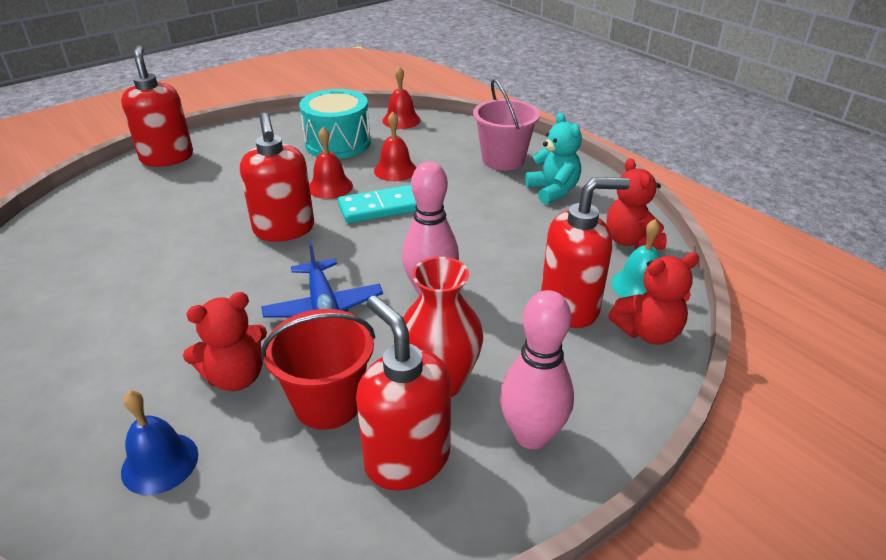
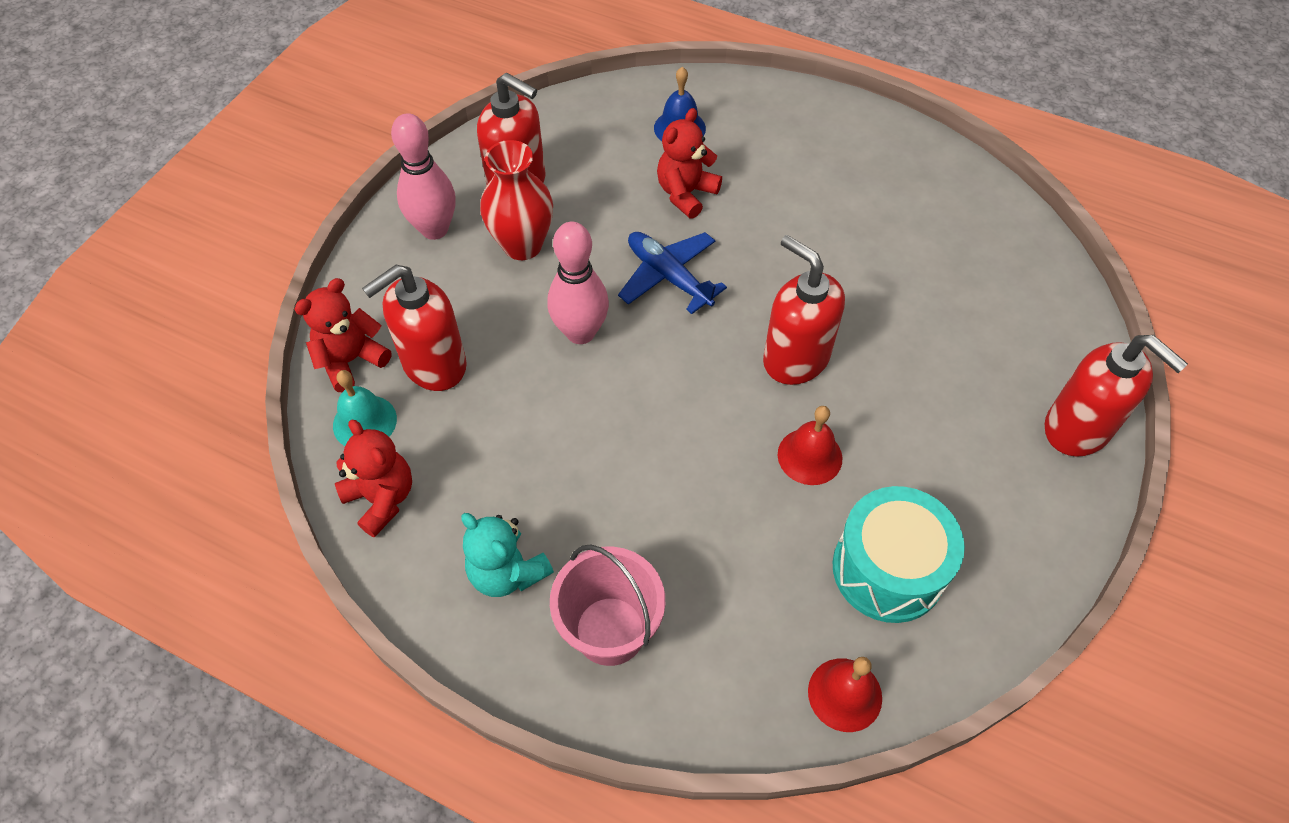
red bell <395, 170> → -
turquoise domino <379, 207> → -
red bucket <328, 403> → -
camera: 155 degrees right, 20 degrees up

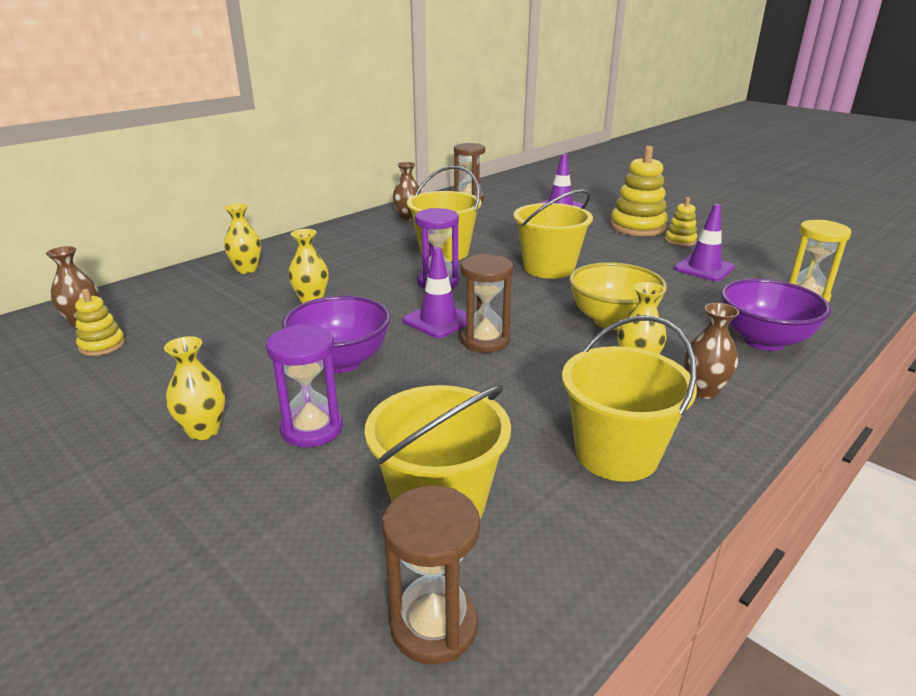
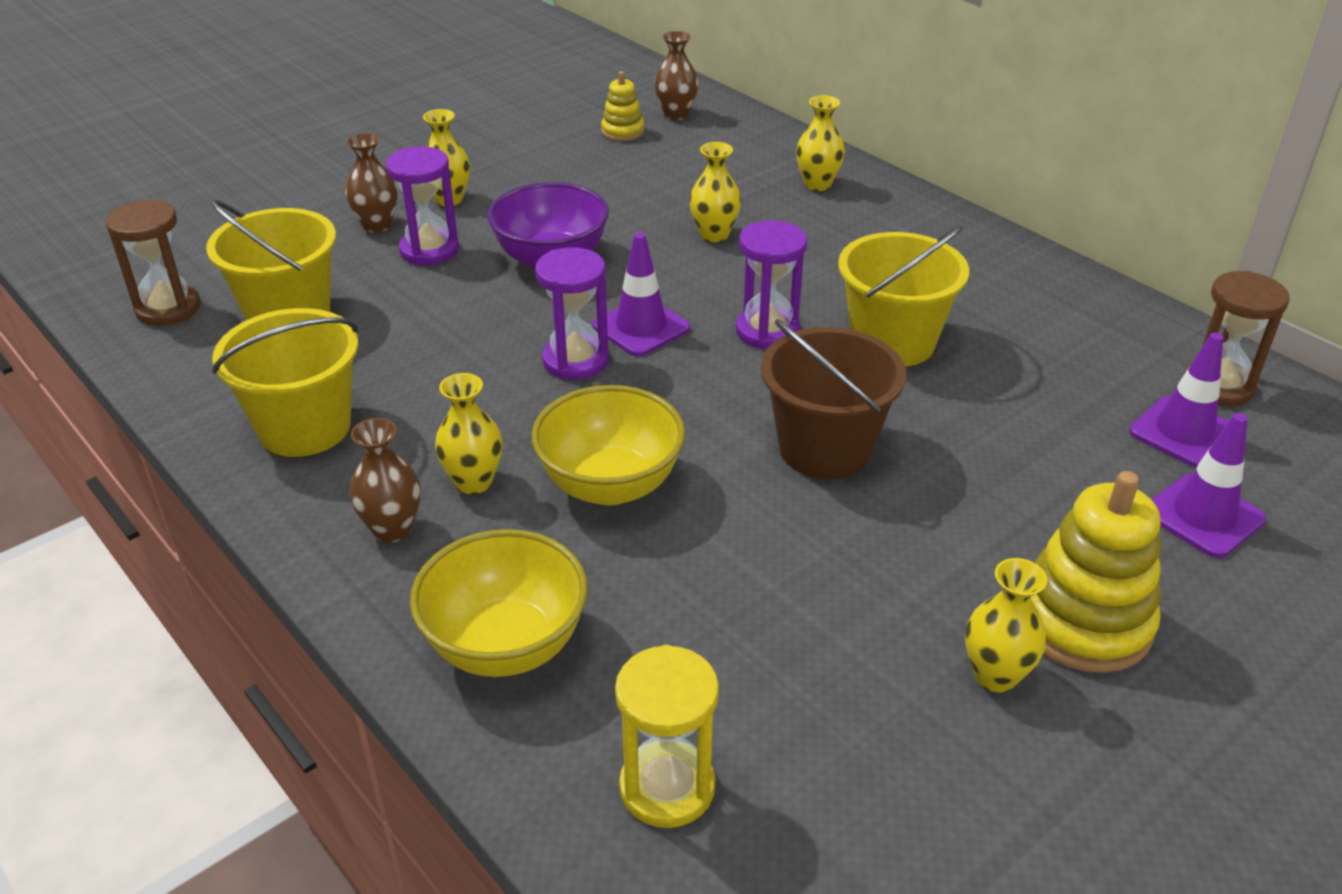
brown vase <408, 217> → brown vase <377, 225>, relocated
yellow bucket <549, 268> → brown bucket <825, 448>
yellow stacking toy <680, 241> → yellow vase <995, 675>
purple traffic cone <704, 268> → purple traffic cone <1184, 432>, relocated
brown hourglass <485, 341> → purple hourglass <575, 360>
purple bowl <763, 341> → yellow bowl <506, 645>
camera: 95 degrees right, 10 degrees up

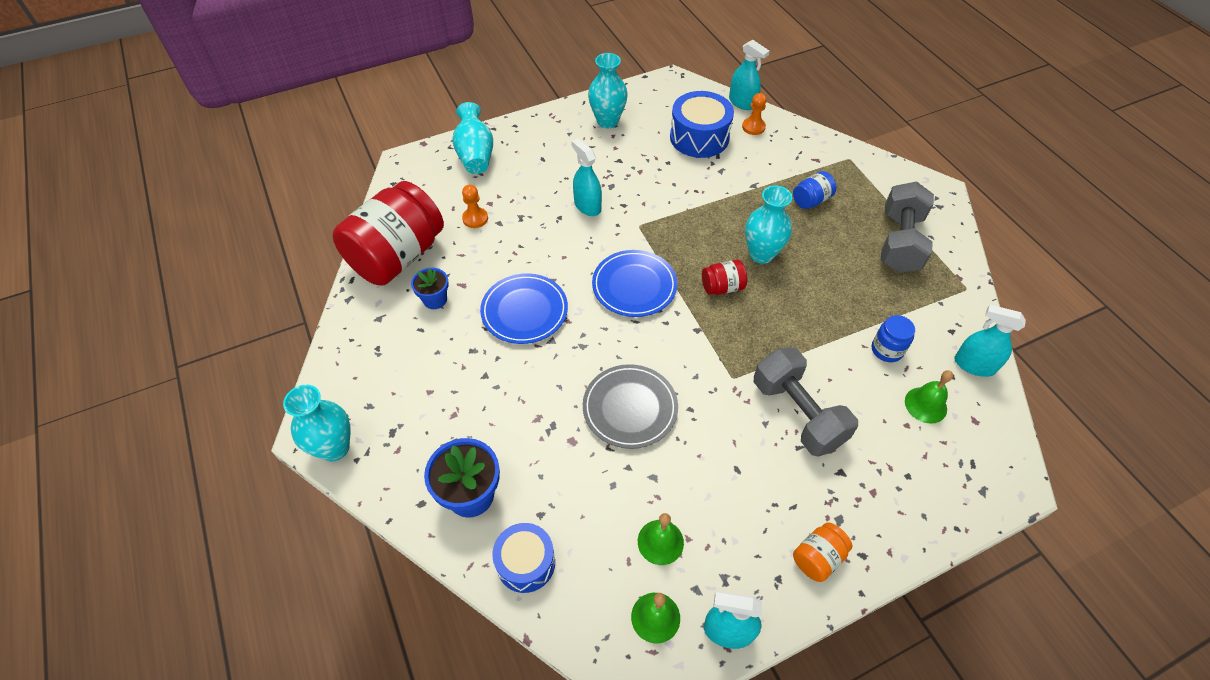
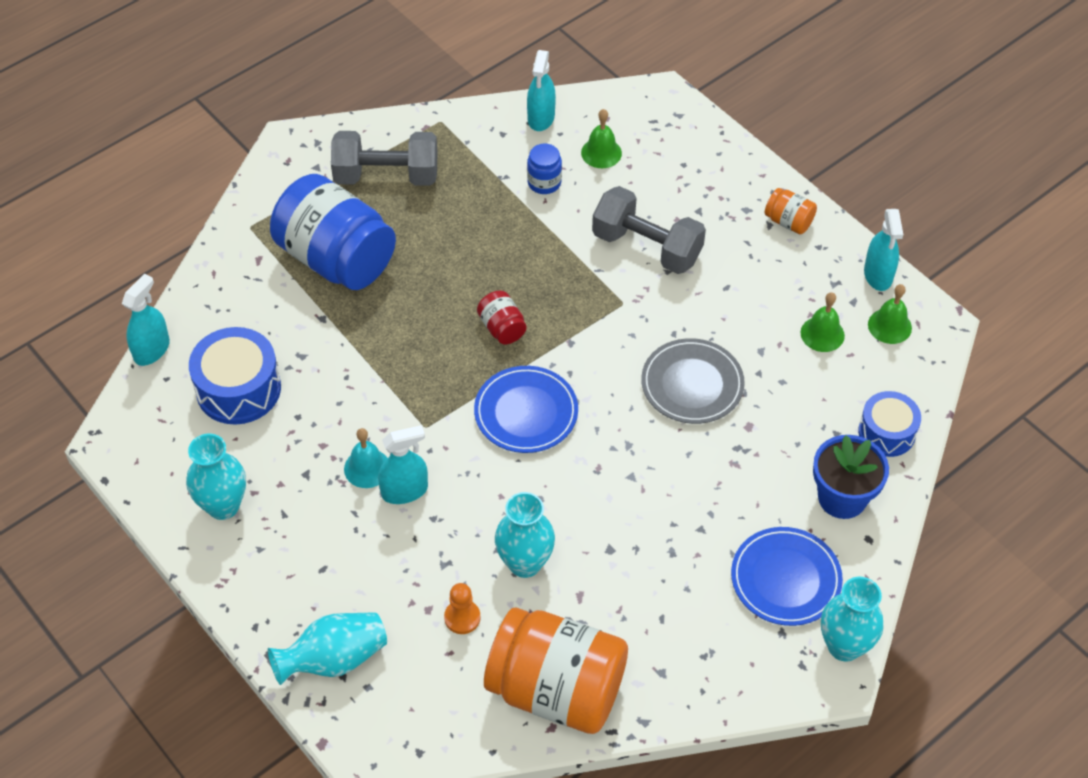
orange pawn <753, 127> → -
turquoise spray bottle <587, 206> → turquoise spray bottle <404, 491>, 150 degrees counterclockwise
blue jar <811, 200> → blue jar <336, 259>, x2.35
red jar <397, 256> → orange jar <556, 689>
turquoise vase <761, 254> → turquoise vase <525, 563>, relocated
blue flower pot <435, 300> → -
blue plate <524, 311> → blue plate <785, 579>, relocated
grey dumbbell <797, 413> → grey dumbbell <647, 247>, 75 degrees clockwise
- → turquoise bell <367, 468>
camera: 105 degrees left, 0 degrees up

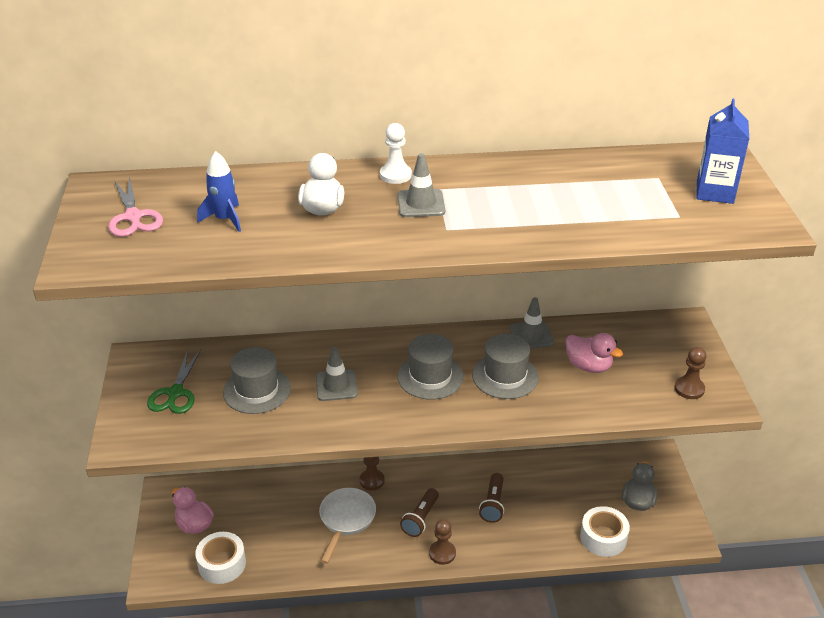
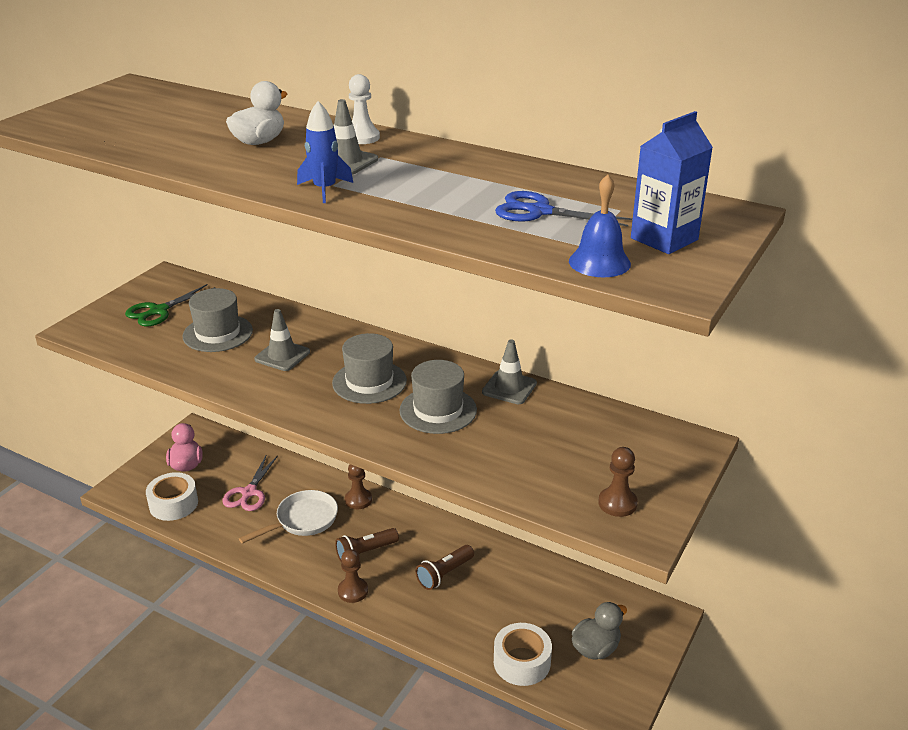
blue rocket <225, 219> → blue rocket <325, 190>, relocated
pink scissors <133, 217> → pink scissors <249, 492>, relocated
pink duck <588, 366> → -
- → blue bell <599, 262>
- → blue scissors <540, 211>
camera: 35 degrees right, 5 degrees down

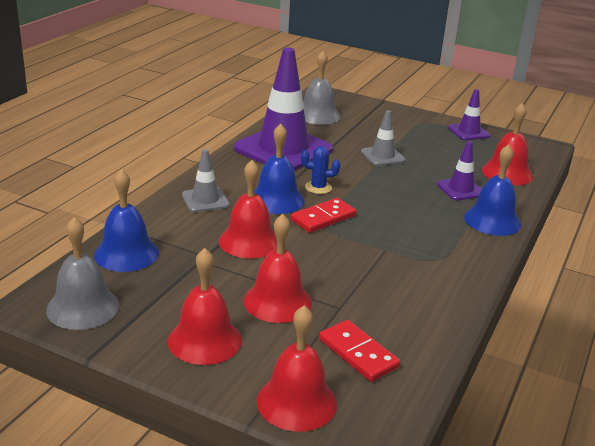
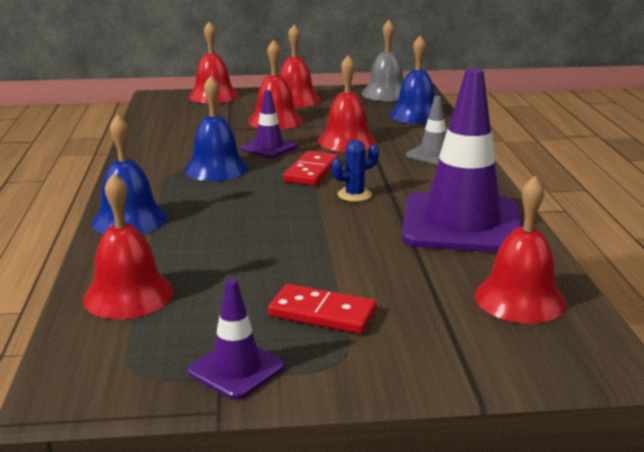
grey bell <318, 115> → red bell <519, 299>
grey traffic cone <382, 156> → -
blue bell <276, 200> → blue bell <216, 168>, relocated
purple traffic cone <461, 189> → purple traffic cone <269, 148>, relocated
red domino <358, 353> → red domino <322, 313>, relocated
camera: 150 degrees right, 5 degrees down

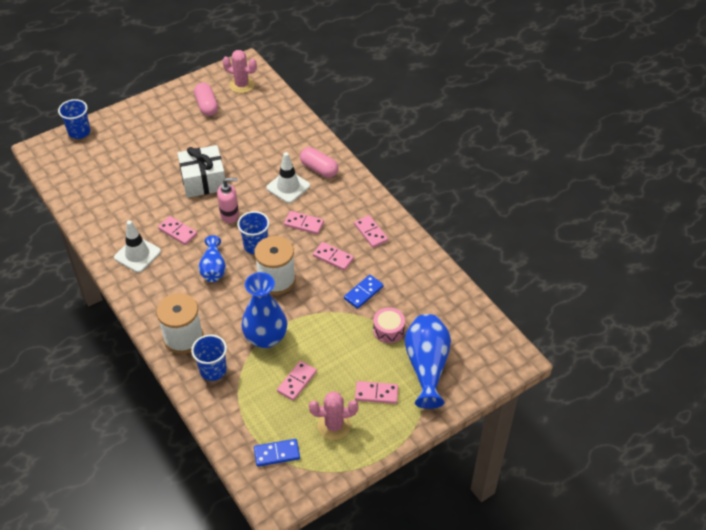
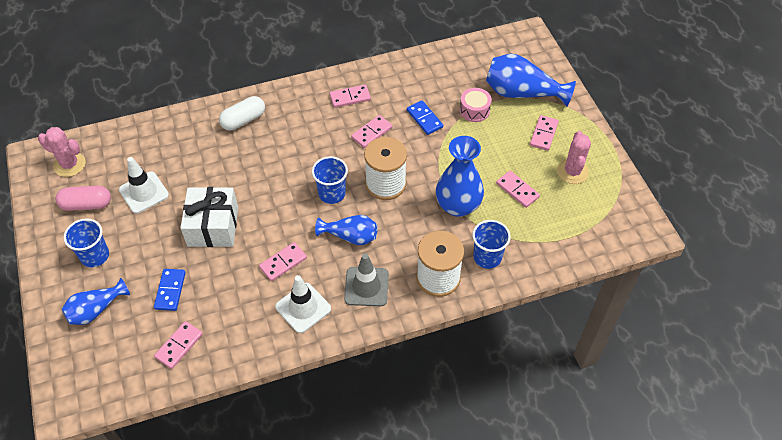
pink cactus <242, 85> → pink cactus <69, 164>, 75 degrees clockwise
blue cup <79, 132> → blue cup <95, 256>, relocated
pink capsule <319, 169> → white capsule <243, 120>
white traffic cone <288, 187> → white traffic cone <144, 192>, relocated
pink soap dispenser <230, 215> → -
pink domino <304, 224> → pink domino <179, 346>, relocated
blue domino <277, 453> → blue domino <170, 290>, relocated
- → grey traffic cone <366, 287>
- → blue vase <96, 310>
camera: 75 degrees left, 5 degrees up

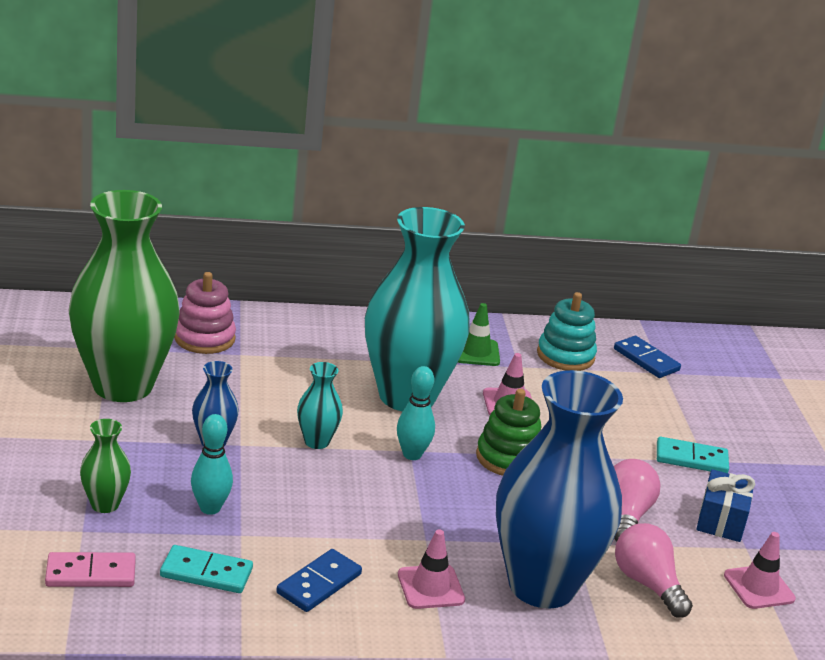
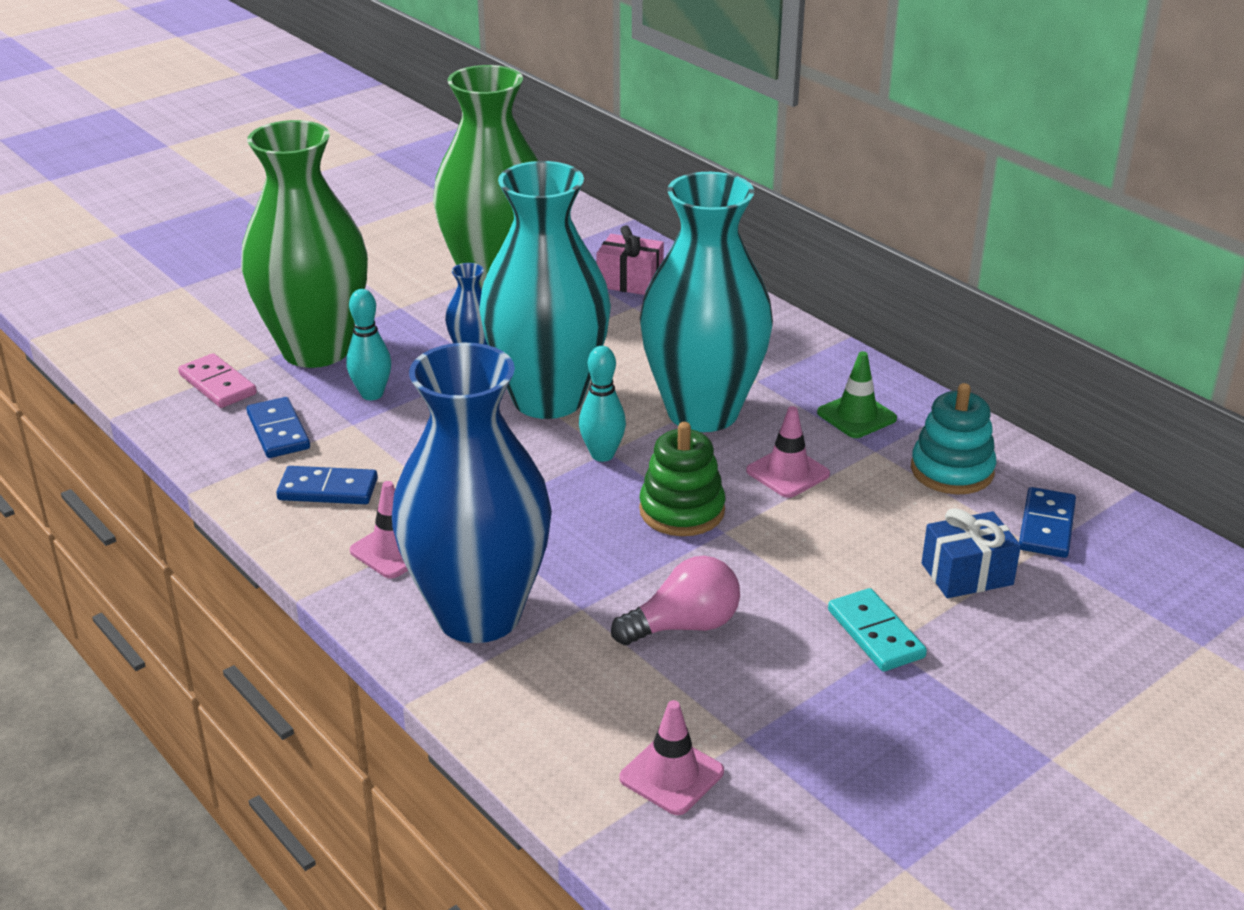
pink stacking toy <204, 338> → pink gift <630, 281>
turquoise vase <316, 441> → turquoise vase <548, 399>, x2.42
green vase <105, 504> → green vase <316, 350>, x2.42
blue gift <721, 520> → blue gift <967, 574>, relocated
pink light bulb <647, 584> → -
turquoise domino <206, 573> → blue domino <278, 431>
camera: 60 degrees right, 5 degrees up

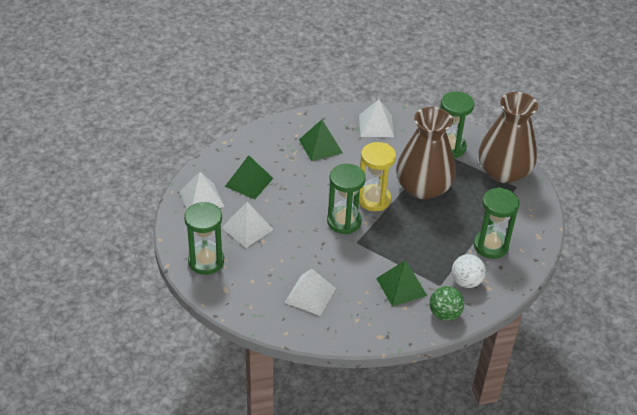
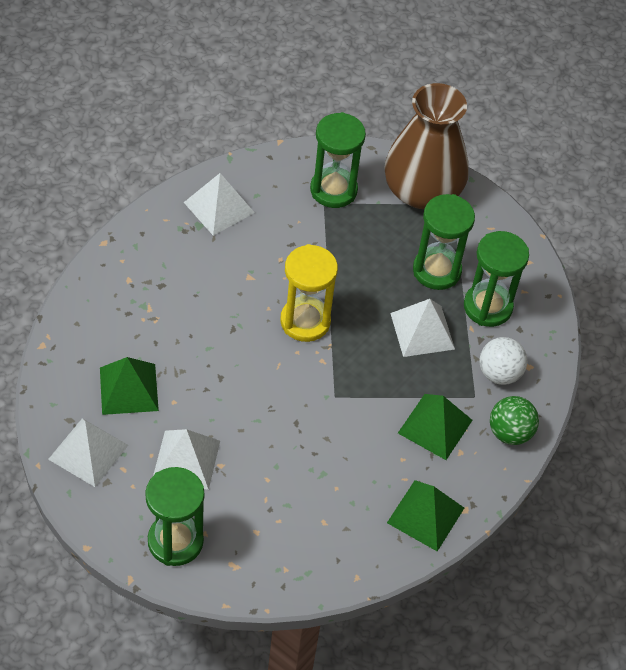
brown vase <423, 188> → -
green pyramid <320, 146> → green pyramid <425, 515>, relocated
green hourglass <344, 222> → green hourglass <436, 270>, relocated
white pyramid <310, 295> → white pyramid <422, 331>, relocated
camera: 40 degrees left, 10 degrees up

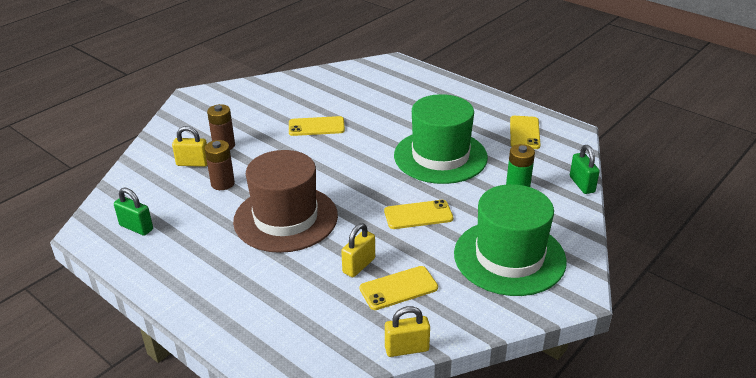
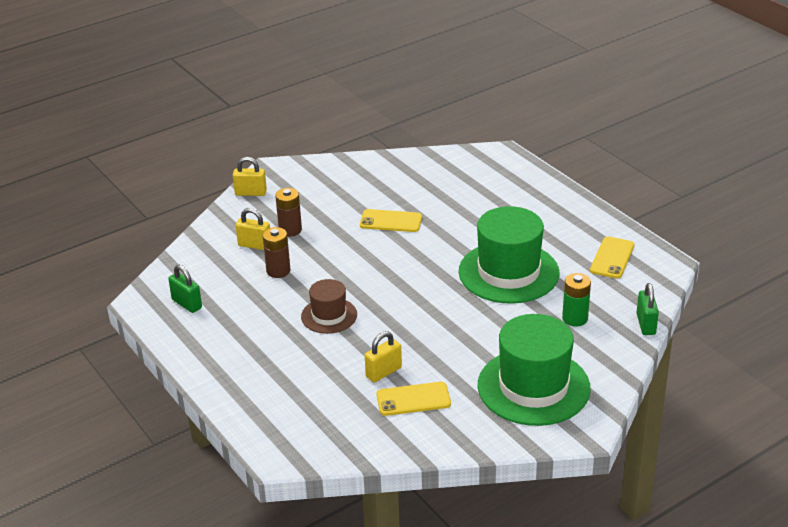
brown hat <285, 218> → brown hat <329, 315>, x0.54
yellow phone <418, 215> → -
yellow padlock <406, 349> → yellow padlock <251, 193>, relocated
camera: 15 degrees right, 0 degrees up

